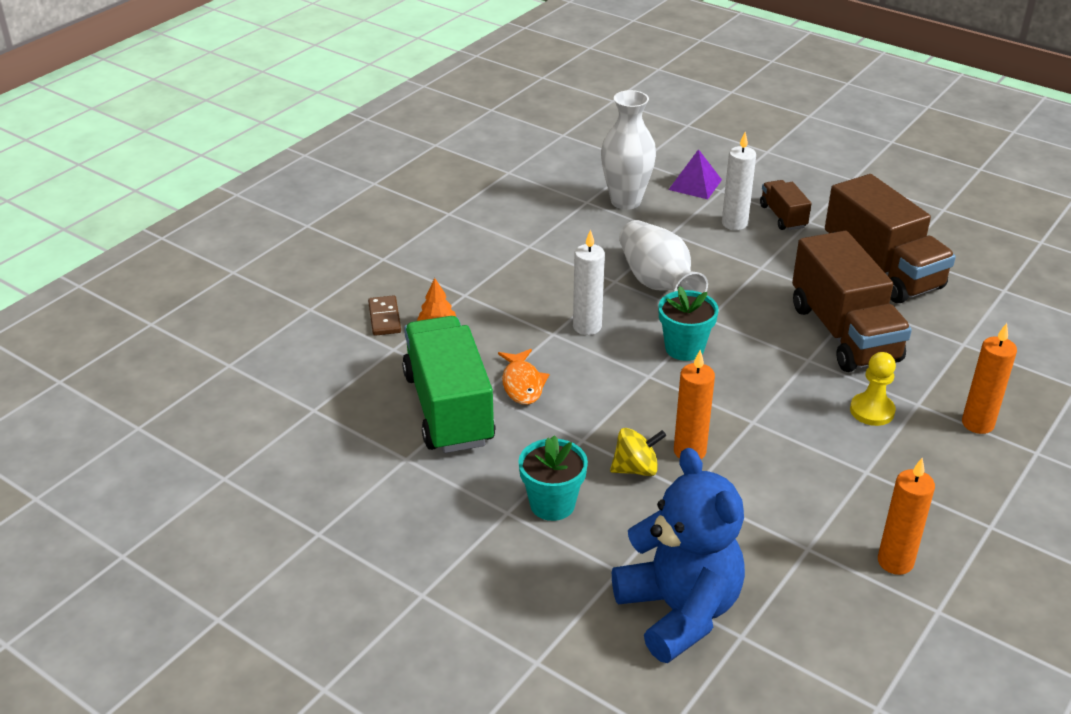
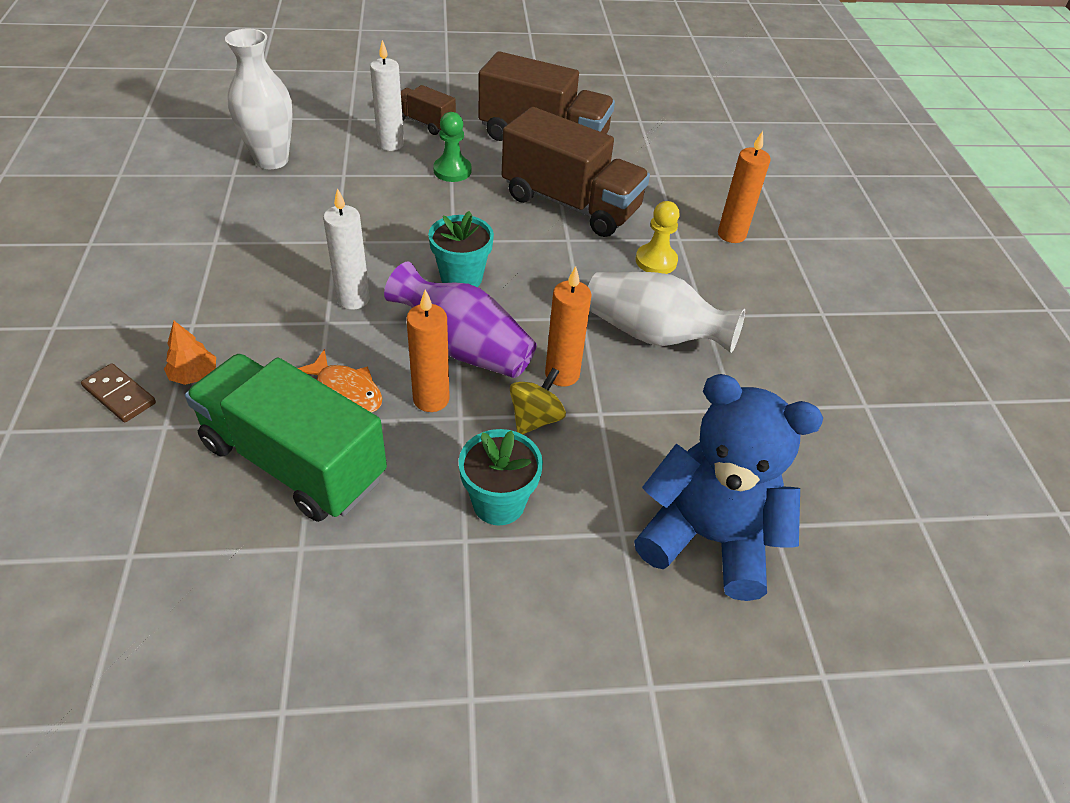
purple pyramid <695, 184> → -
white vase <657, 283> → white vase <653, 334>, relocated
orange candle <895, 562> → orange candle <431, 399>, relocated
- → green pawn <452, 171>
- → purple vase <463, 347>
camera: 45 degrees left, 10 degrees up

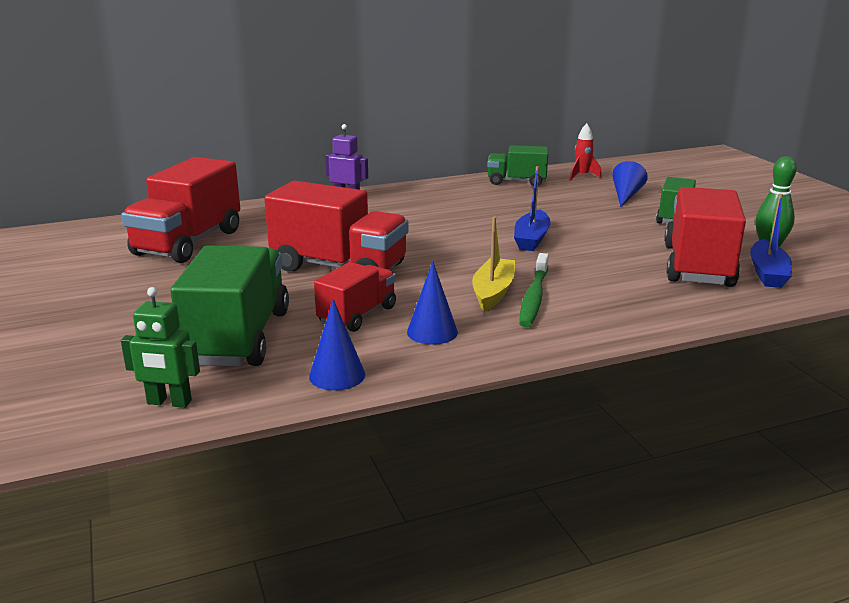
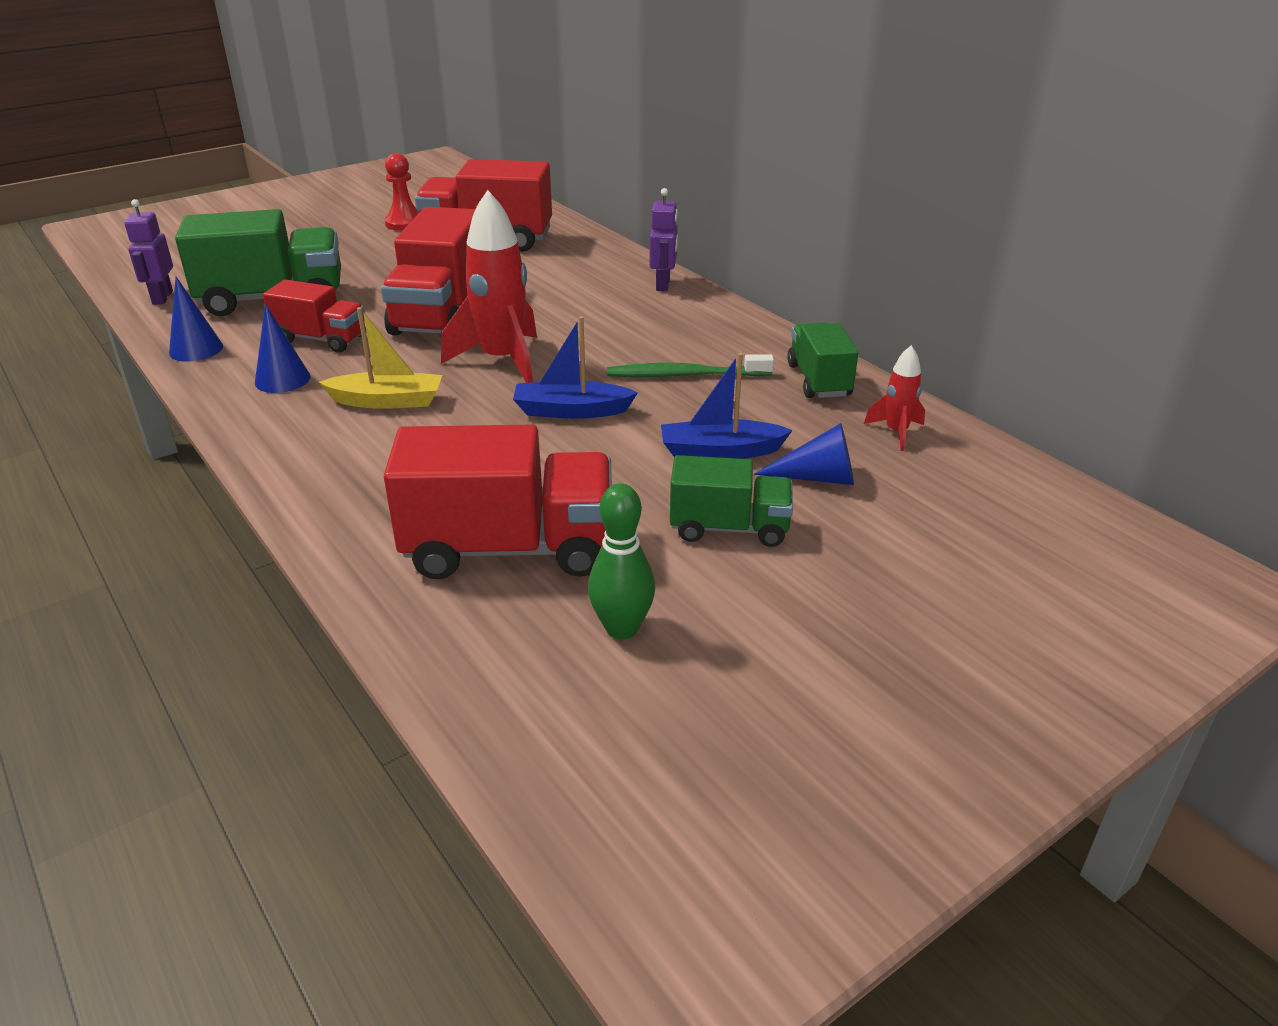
blue boat <767, 273> → blue boat <720, 452>, relocated
green toothbrush <534, 297> → green toothbrush <686, 375>, relocated
green robot <169, 402> → purple robot <162, 298>
- → red pawn <404, 223>
- → red rocket <502, 361>
camera: 75 degrees right, 10 degrees up

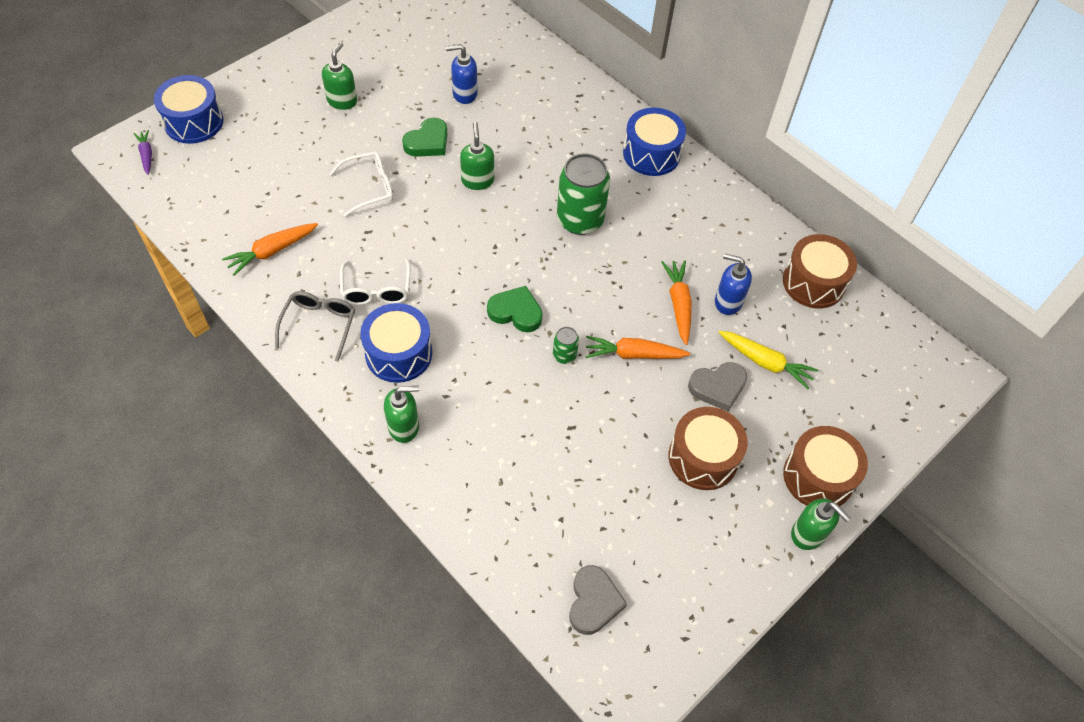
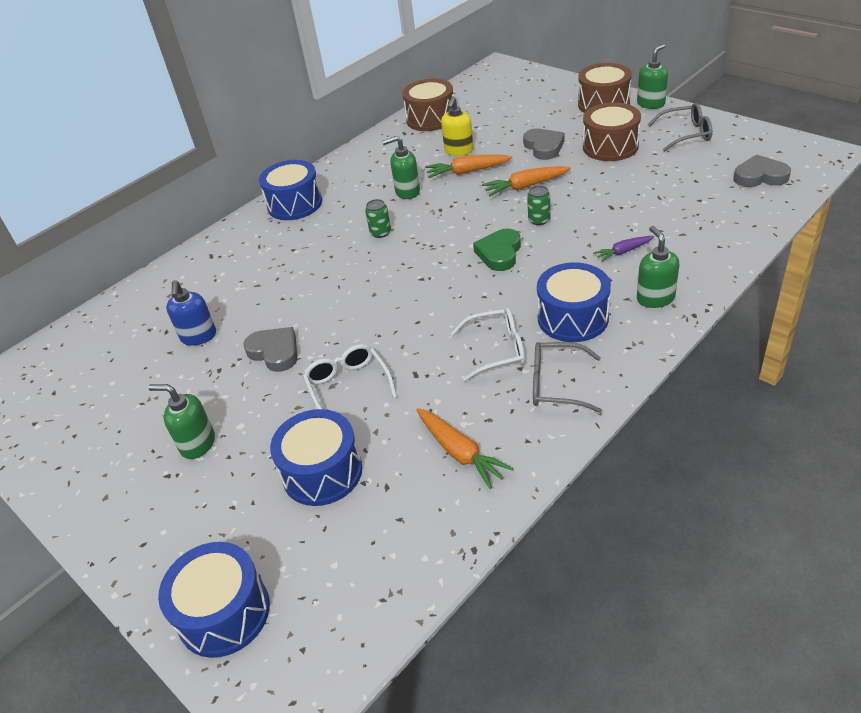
green heart <428, 142> → grey heart <275, 352>
green soap dispenser <477, 180> → green soap dispenser <407, 192>, relocated
purple carrot <146, 155> → purple carrot <623, 252>, relocated
green can <580, 220> → green can <380, 232>, x0.46
blue soap dispenser <728, 301> → yellow soap dispenser <458, 151>
yellow carrot <765, 362> → -
orange carrot <633, 354> → orange carrot <525, 186>, 75 degrees clockwise
- → grey glasses <686, 134>
- → blue drum <322, 472>
camera: 85 degrees left, 15 degrees down

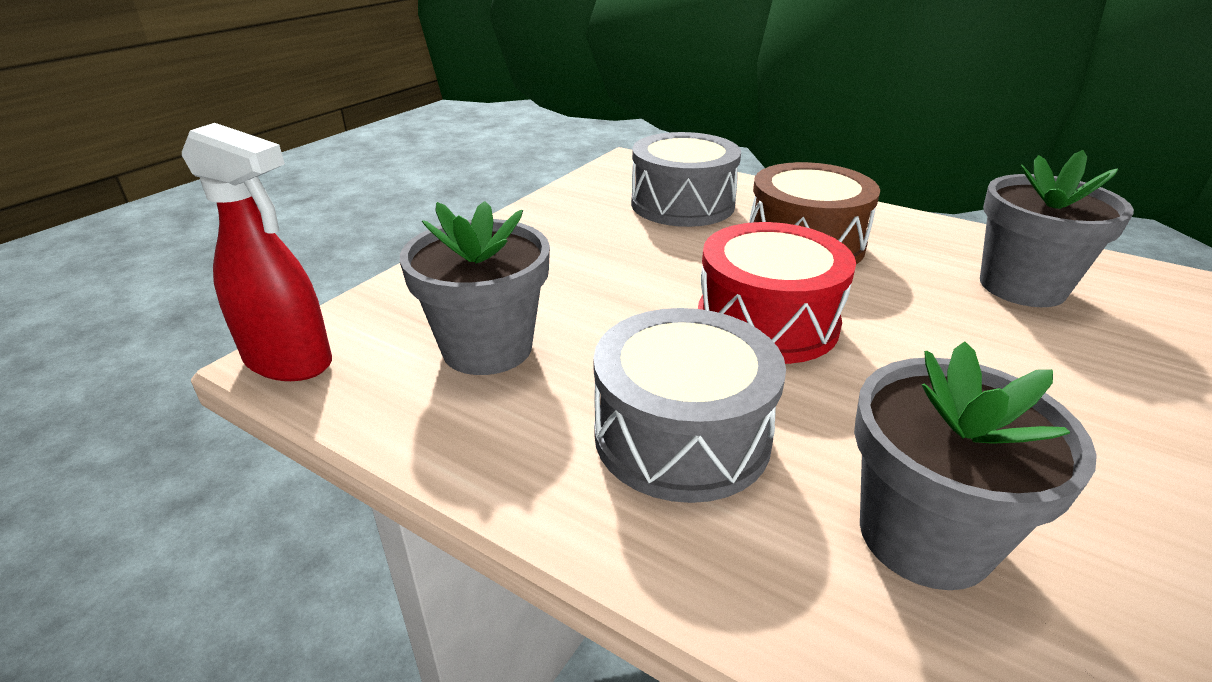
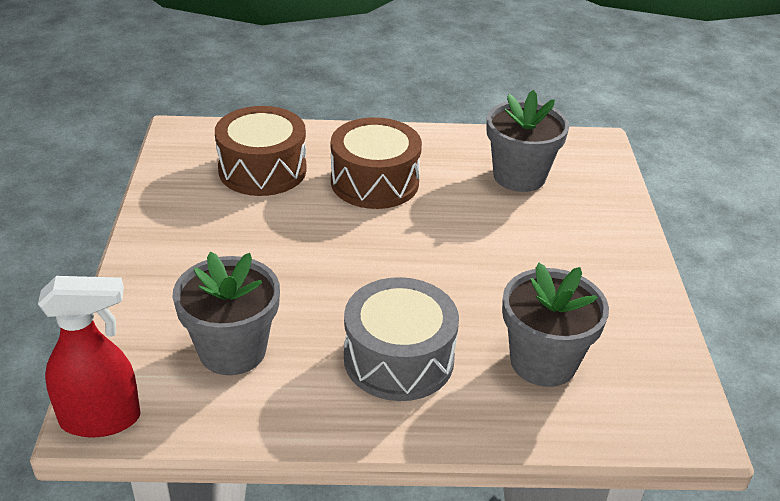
grey drum <682, 204> → brown drum <262, 170>
red drum <767, 322> → -
camera: 35 degrees left, 5 degrees up

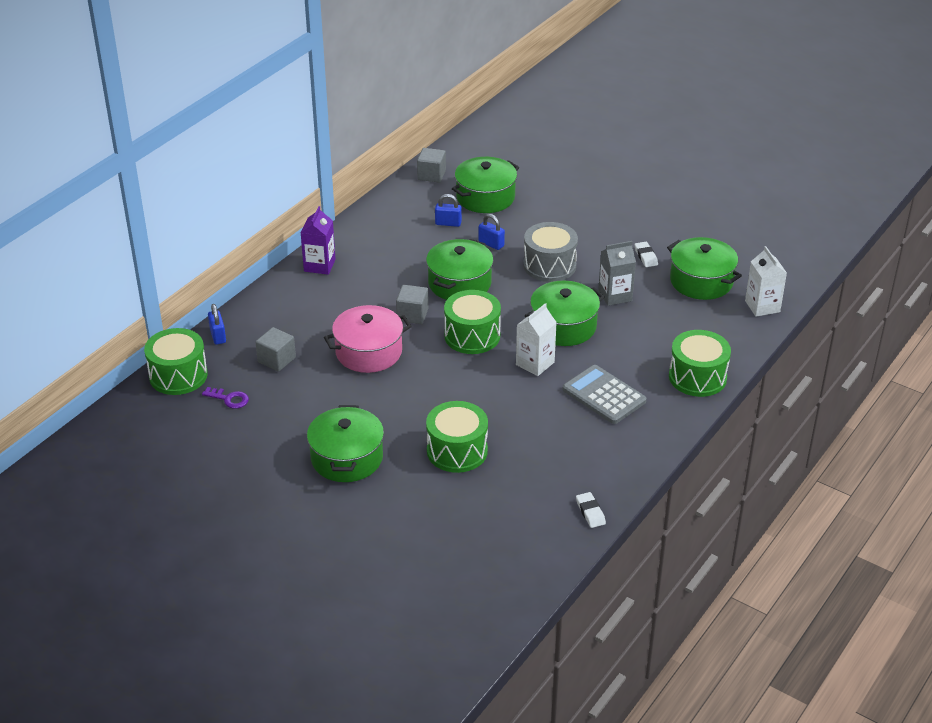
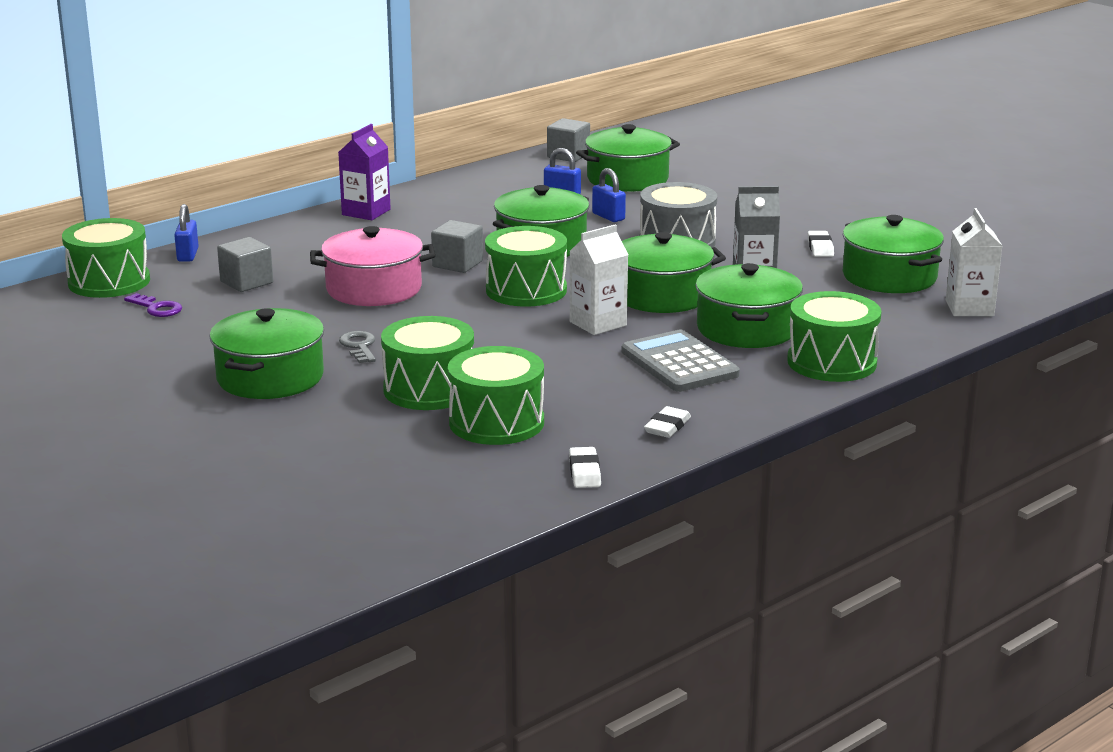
- → green pot <746, 329>
- → grey key <359, 346>
- → green drum <496, 422>
- → white eraser <667, 427>
camera: 15 degrees right, 15 degrees down

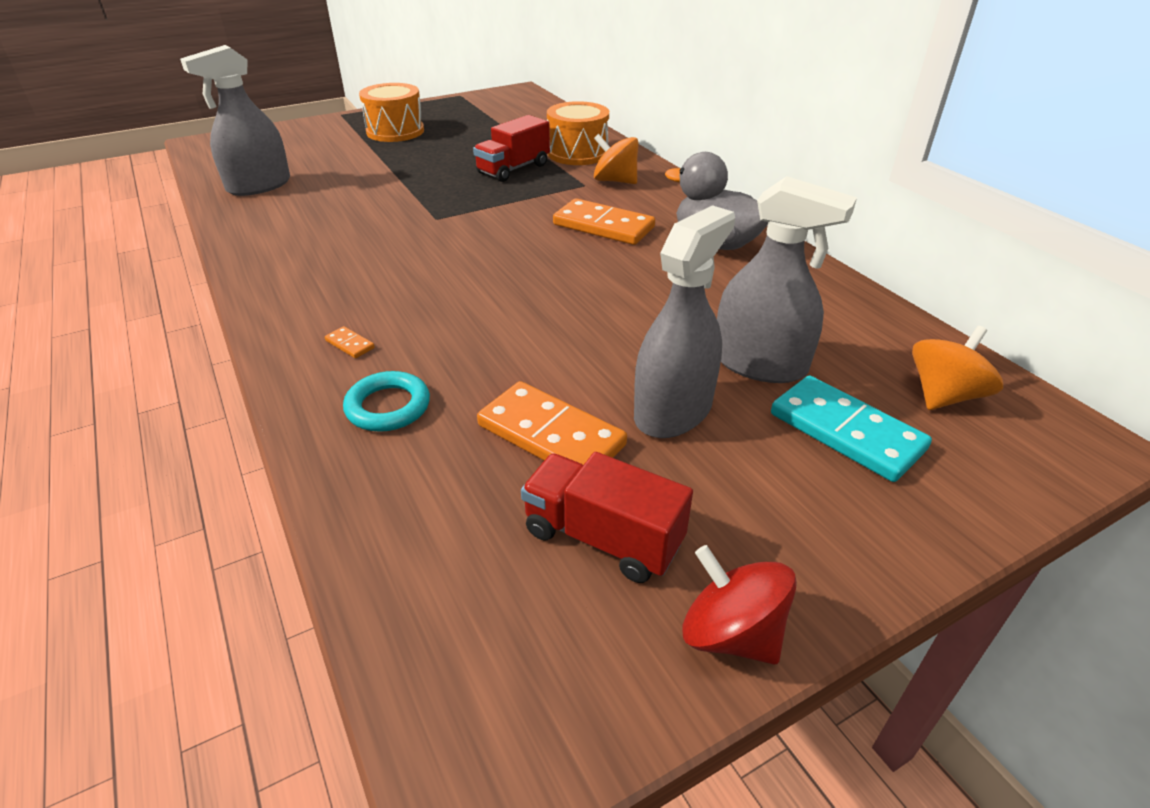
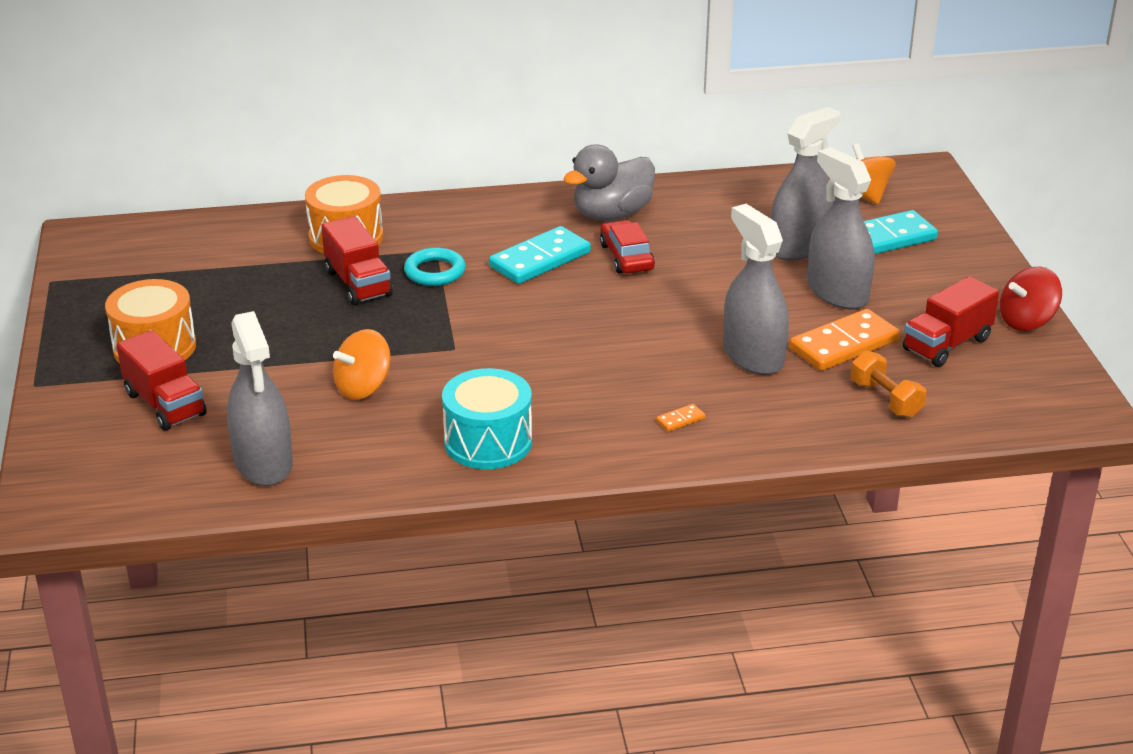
orange spinning top <615, 181> → orange spinning top <363, 387>, relocated
orange domino <603, 226> → turquoise domino <540, 260>
turquoise ring <388, 407> → turquoise ring <435, 272>, relocated
- → grey spray bottle <753, 356>
- → red car <626, 257>
- → red truck <165, 404>
- → orange dumbbell <886, 399>
- → turquoise drum <488, 442>
camera: 70 degrees left, 5 degrees down

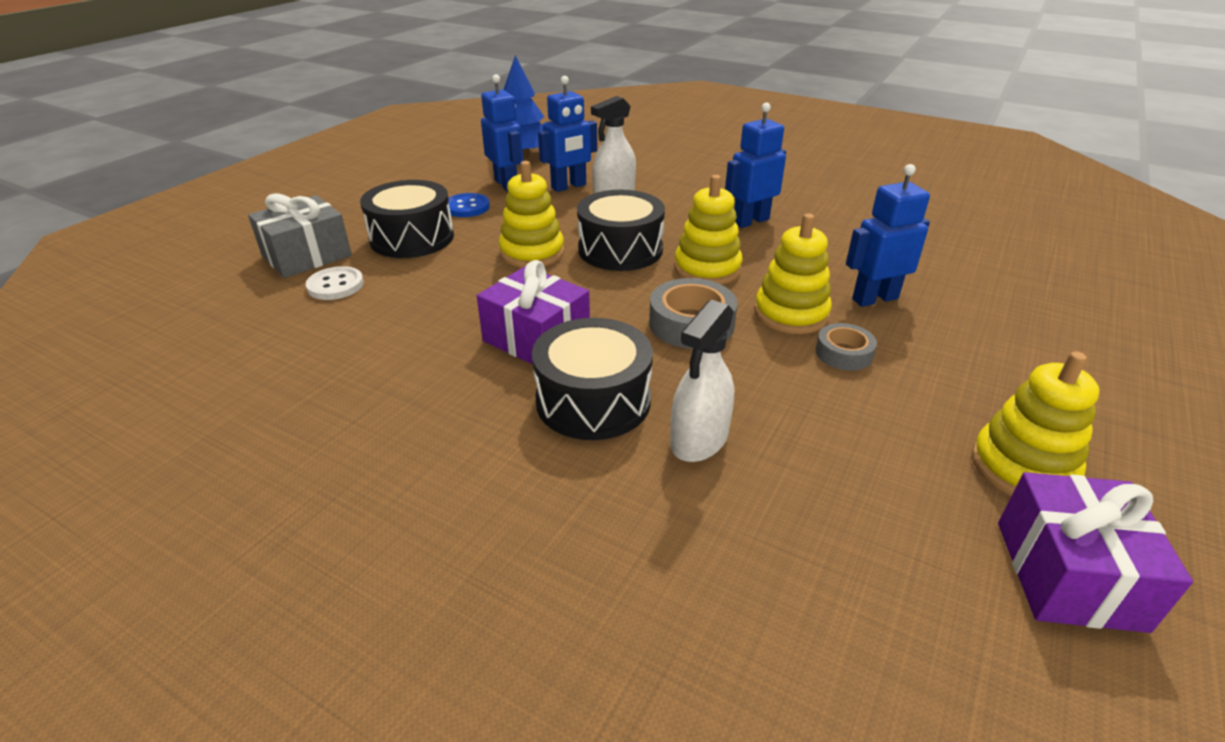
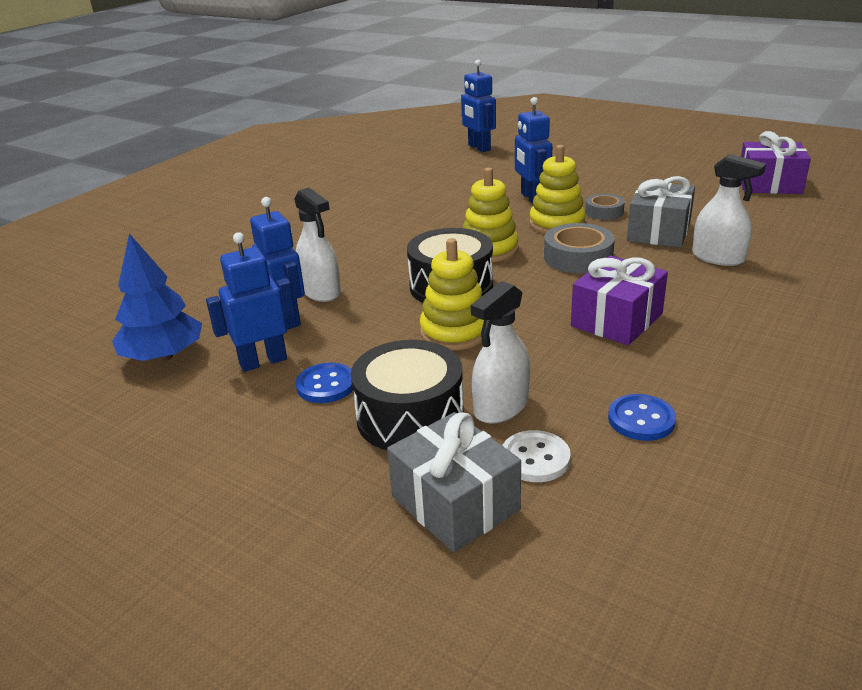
blue robot <750, 221> → blue robot <479, 148>, relocated
black drum <593, 400> → -
yellow stacking toy <1022, 468> → -
- → grey gift <659, 232>
- → white spray bottle <501, 407>
- → blue button <641, 419>
camera: 85 degrees left, 5 degrees down

